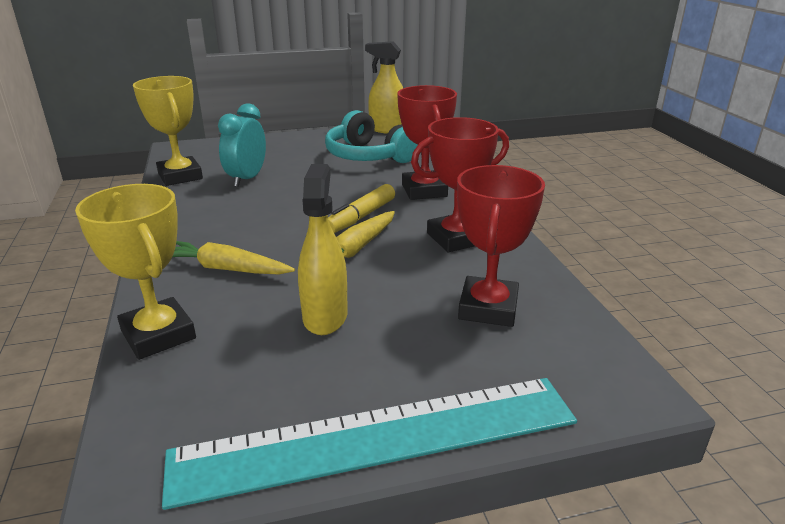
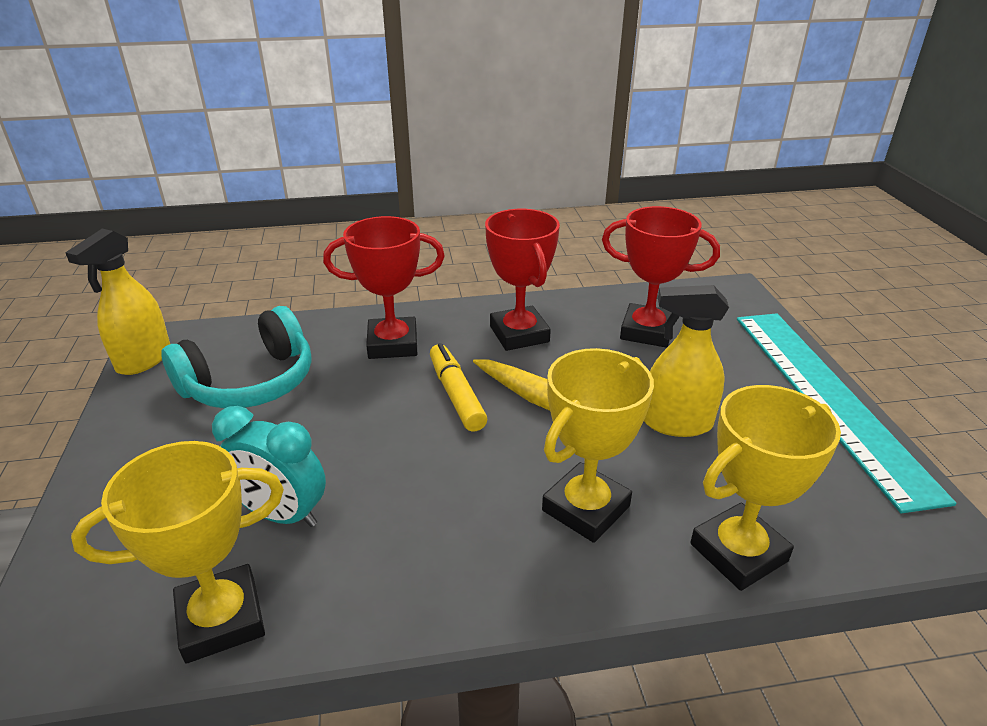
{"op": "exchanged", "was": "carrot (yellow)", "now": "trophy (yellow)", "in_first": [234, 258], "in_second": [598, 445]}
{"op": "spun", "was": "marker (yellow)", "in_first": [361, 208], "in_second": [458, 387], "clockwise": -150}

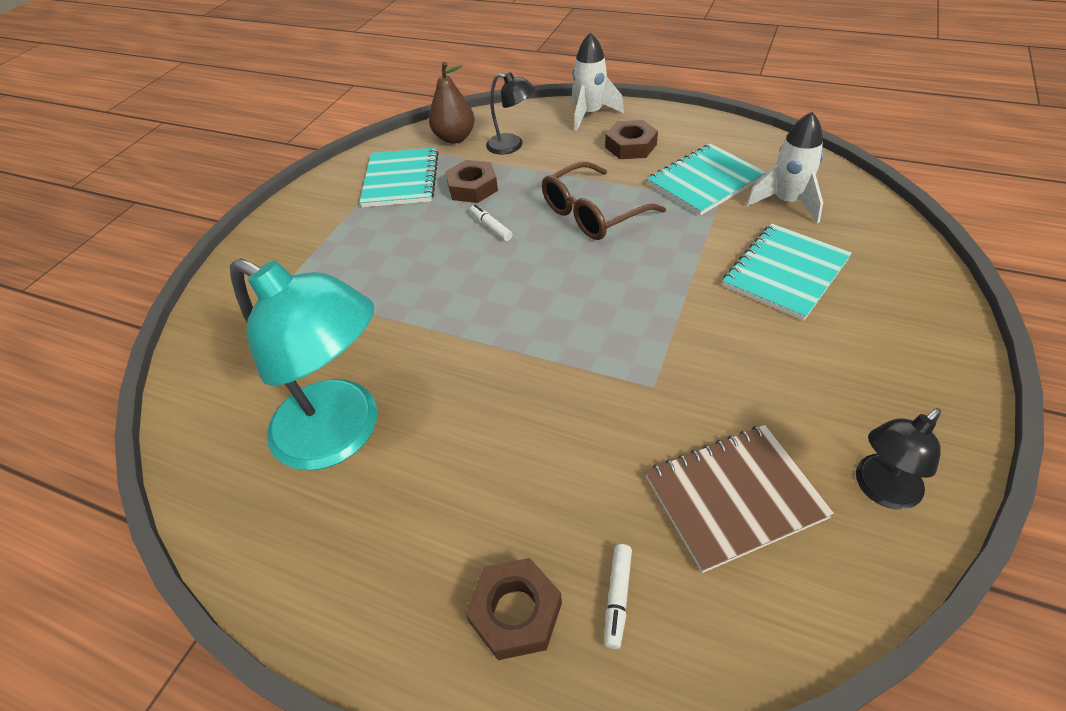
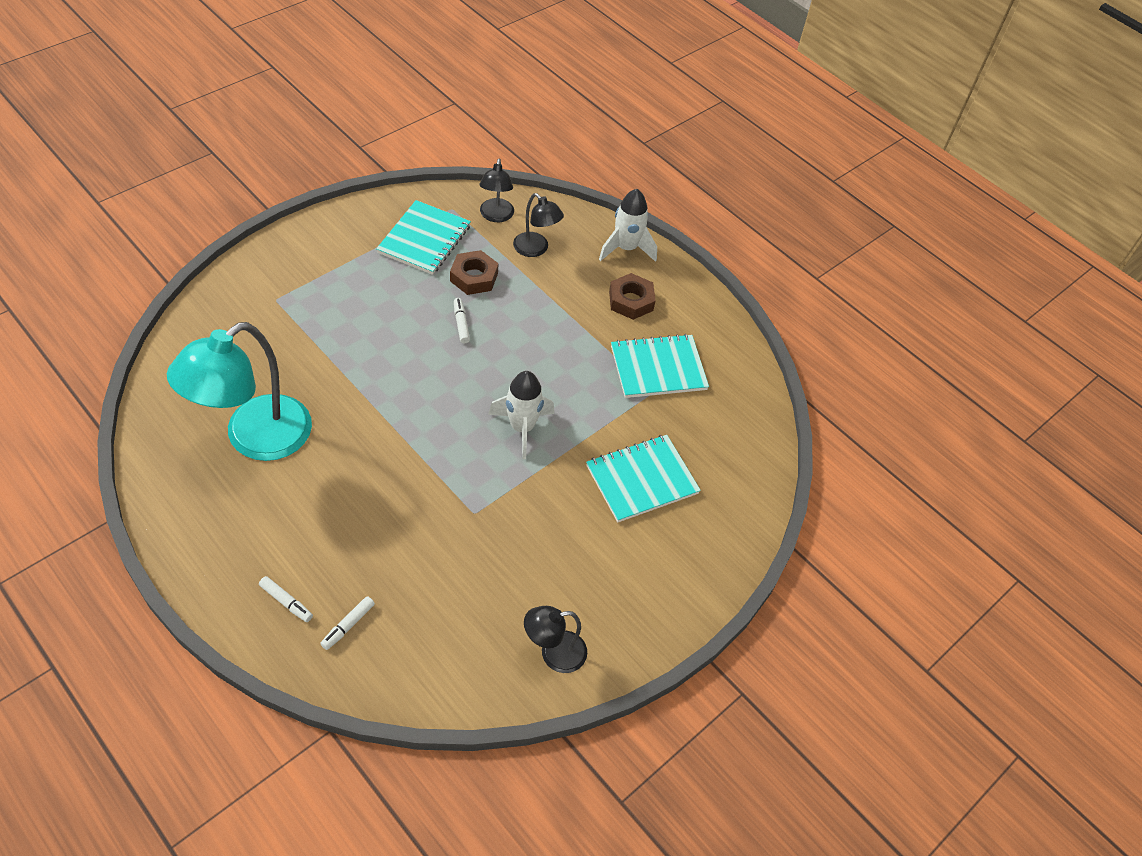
{"op": "spun", "was": "lamp (turquoise)", "in_first": [303, 364], "in_second": [239, 391], "clockwise": 75}
{"op": "exchanged", "was": "pear (brown)", "now": "lamp (black)", "in_first": [452, 103], "in_second": [497, 190]}
{"op": "exchanged", "was": "nut (brown)", "now": "marker (white)", "in_first": [513, 609], "in_second": [286, 599]}
{"op": "missing", "was": "glasses (brown)", "in_first": [604, 201]}
{"op": "missing", "was": "notebook (brown)", "in_first": [739, 499]}
{"op": "relocated", "was": "rocket (white)", "in_first": [784, 167], "in_second": [521, 415]}

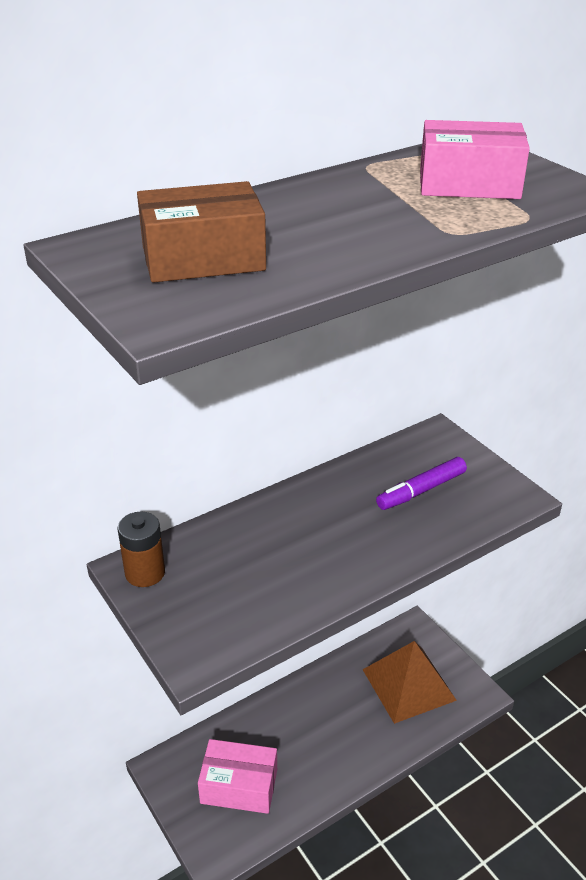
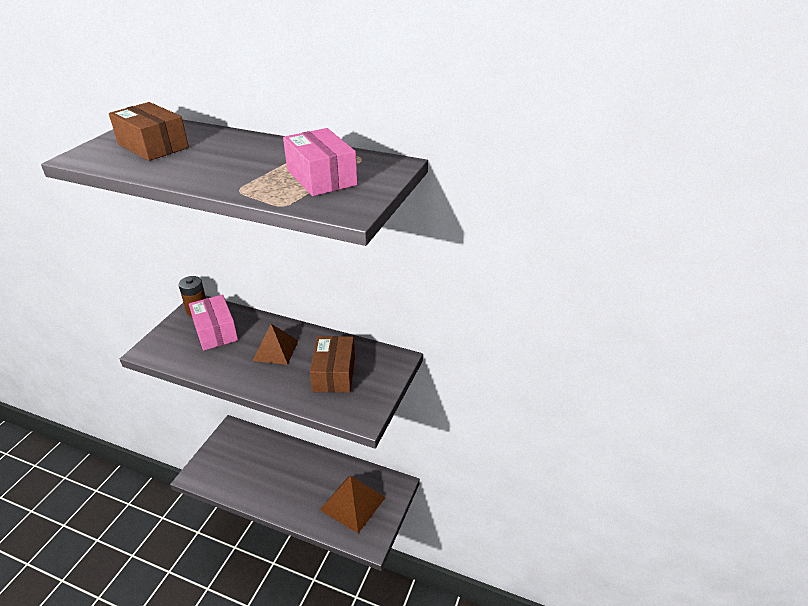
{"op": "relocated", "was": "box (pink)", "in_first": [237, 776], "in_second": [213, 323]}
{"op": "exchanged", "was": "marker (purple)", "now": "box (brown)", "in_first": [421, 483], "in_second": [332, 364]}
{"op": "appeared", "now": "pyramid (brown)", "in_second": [276, 344]}

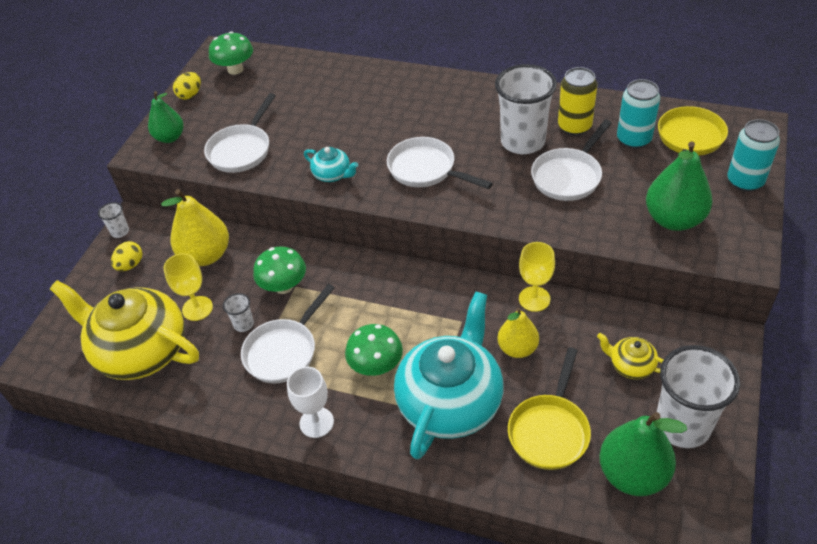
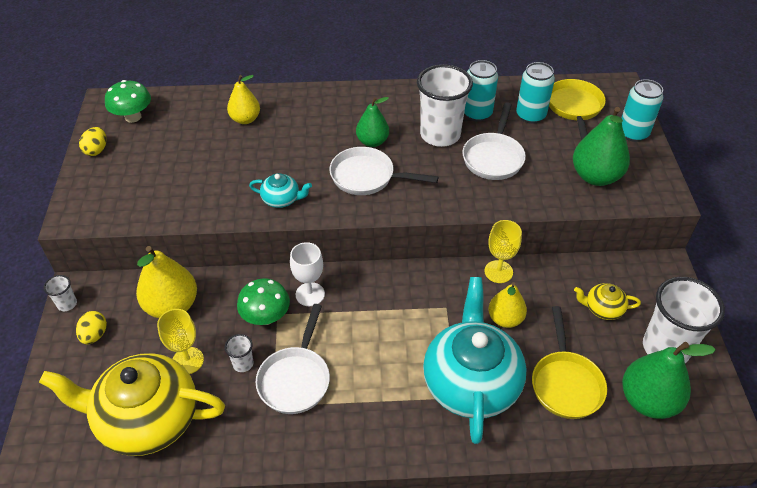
{"op": "relocated", "was": "pear (green)", "in_first": [166, 117], "in_second": [372, 122]}
{"op": "missing", "was": "pan (white)", "in_first": [240, 133]}
{"op": "relocated", "was": "goblet (white)", "in_first": [310, 402], "in_second": [307, 274]}
{"op": "missing", "was": "mushroom (green)", "in_first": [374, 350]}
{"op": "colour", "was": "can (yellow)", "now": "can (turquoise)", "in_first": [577, 101], "in_second": [481, 91]}
{"op": "appeared", "now": "pear (yellow)", "in_second": [243, 99]}

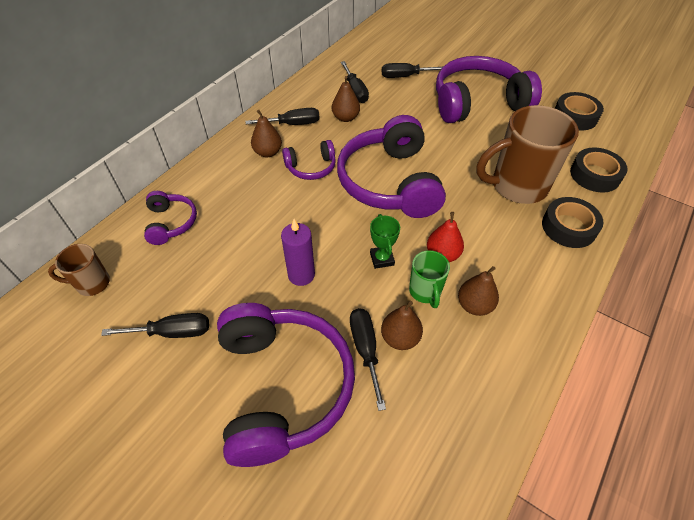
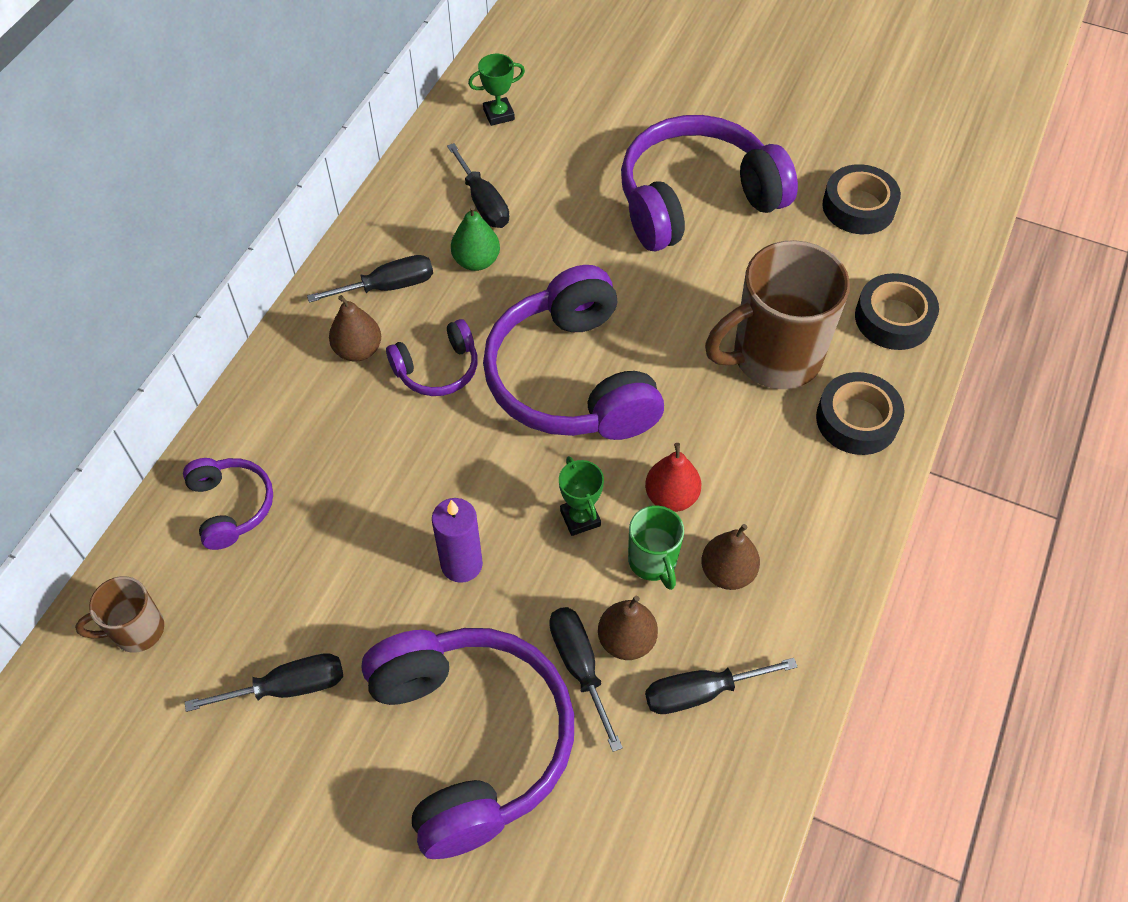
{"op": "colour", "was": "pear (brown)", "now": "pear (green)", "in_first": [346, 99], "in_second": [475, 238]}
{"op": "relocated", "was": "screwdriver (black)", "in_first": [412, 70], "in_second": [721, 686]}
{"op": "appeared", "now": "trophy (green)", "in_second": [496, 90]}

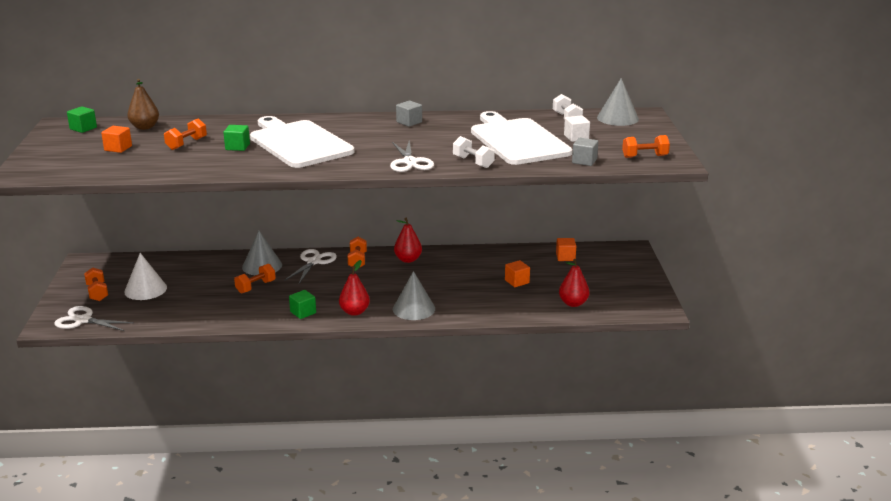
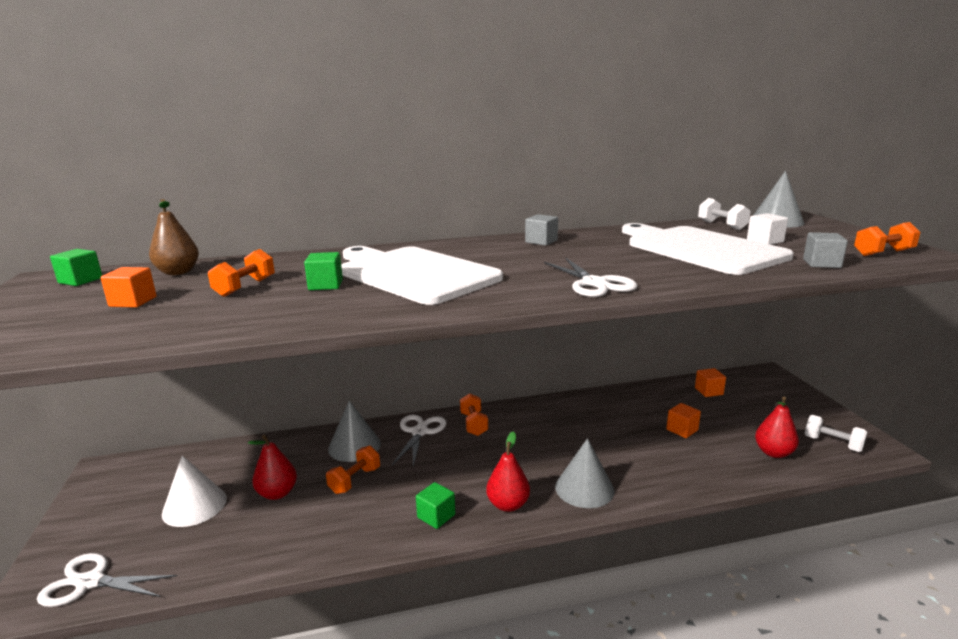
{"op": "missing", "was": "dumbbell (orange)", "in_first": [96, 284]}
{"op": "relocated", "was": "pear (red)", "in_first": [408, 240], "in_second": [272, 467]}
{"op": "relocated", "was": "dumbbell (white)", "in_first": [474, 152], "in_second": [836, 433]}

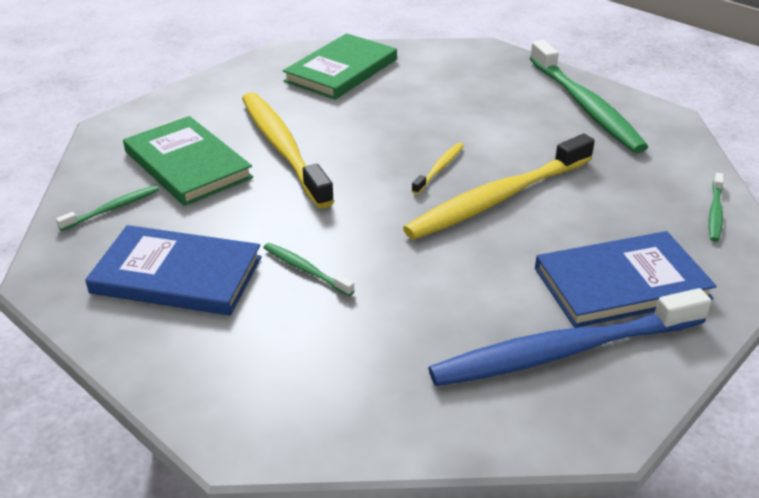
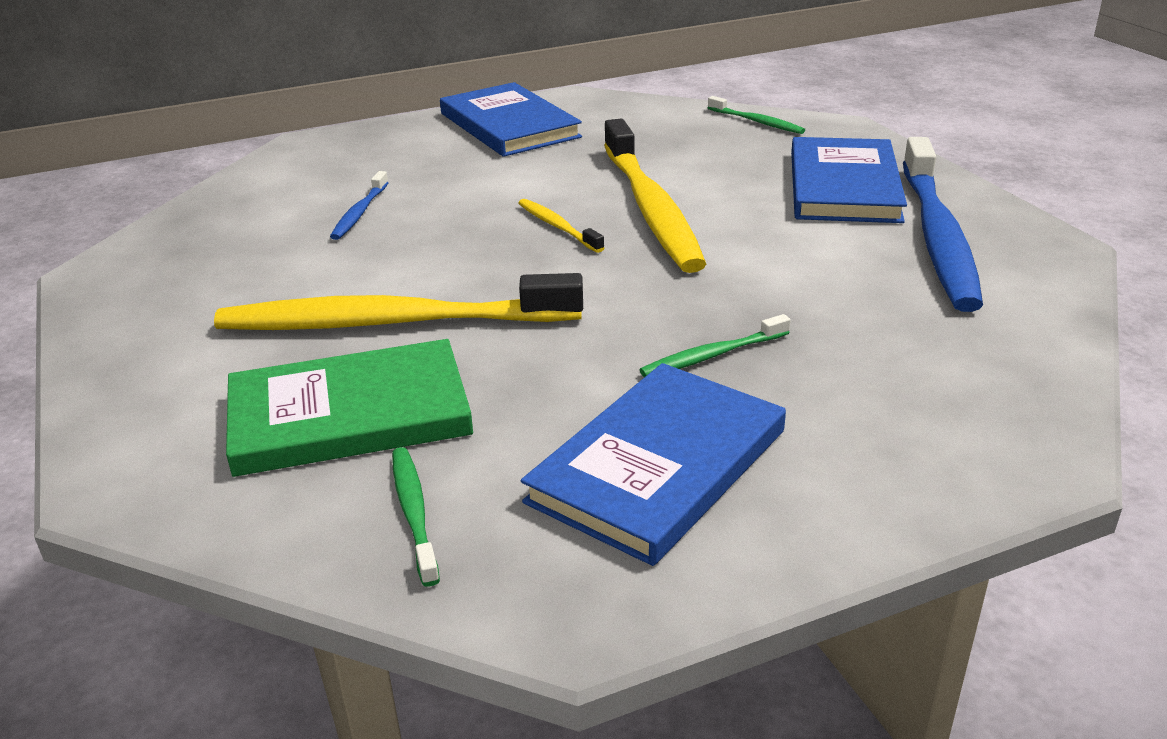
{"op": "missing", "was": "book (green)", "in_first": [340, 66]}
{"op": "exchanged", "was": "toothbrush (green)", "now": "book (blue)", "in_first": [589, 96], "in_second": [511, 119]}
{"op": "appeared", "now": "toothbrush (blue)", "in_second": [359, 205]}

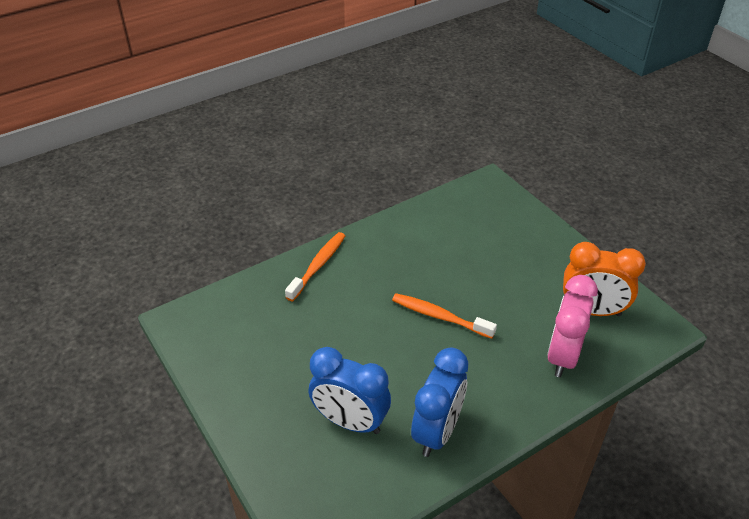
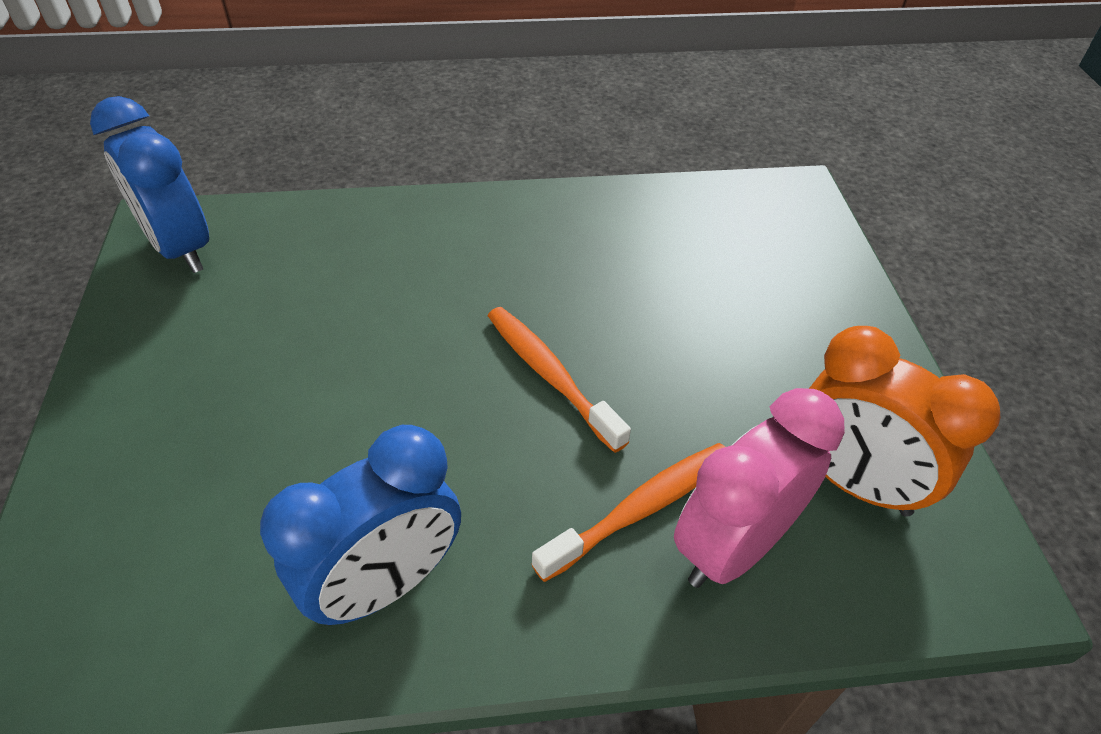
{"op": "relocated", "was": "toothbrush (orange)", "in_first": [315, 266], "in_second": [628, 512]}
{"op": "relocated", "was": "clock (blue)", "in_first": [350, 390], "in_second": [149, 184]}

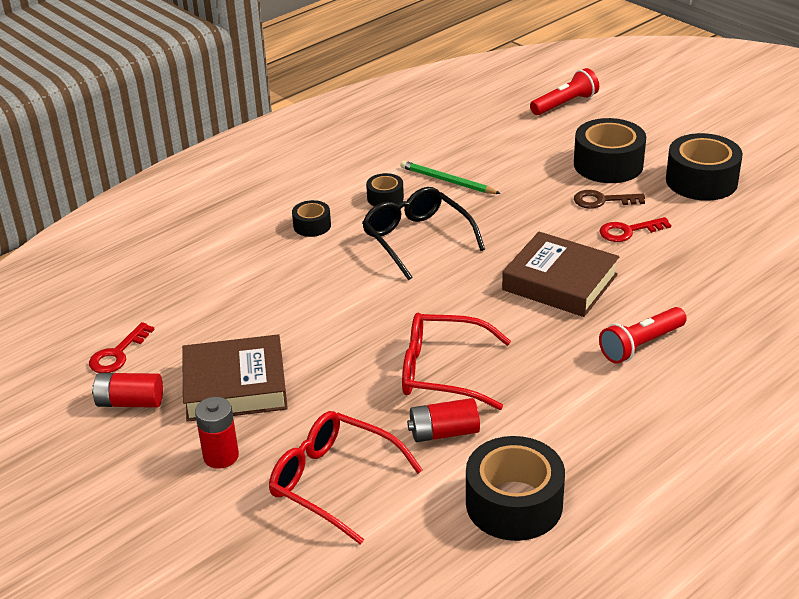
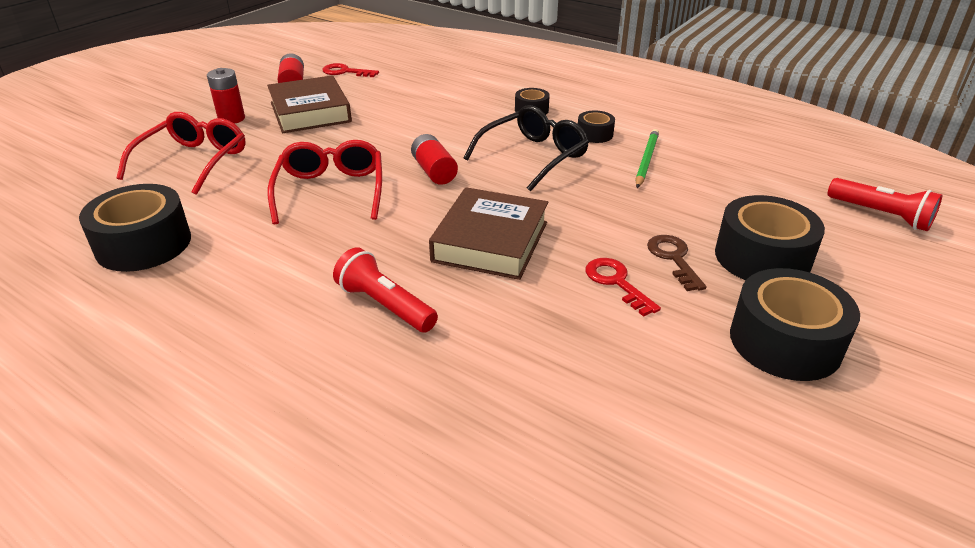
{"op": "relocated", "was": "battery (red)", "in_first": [443, 420], "in_second": [434, 159]}

